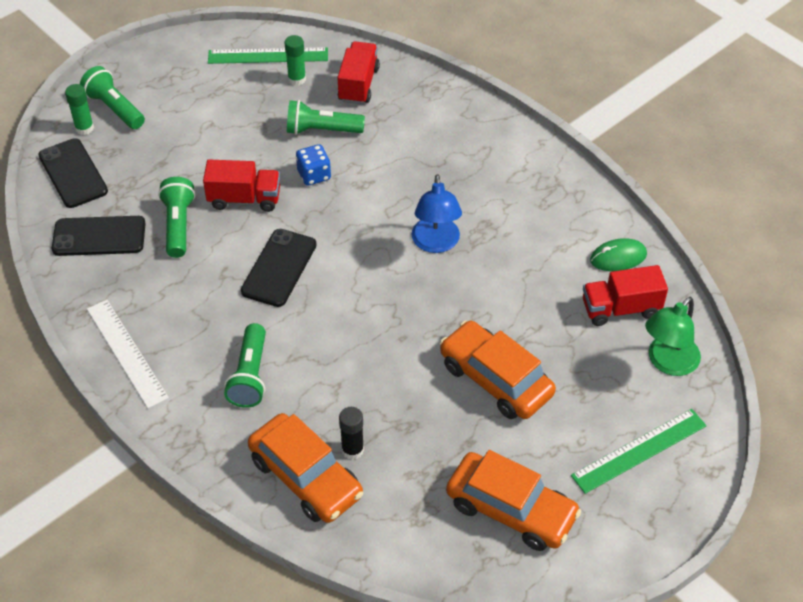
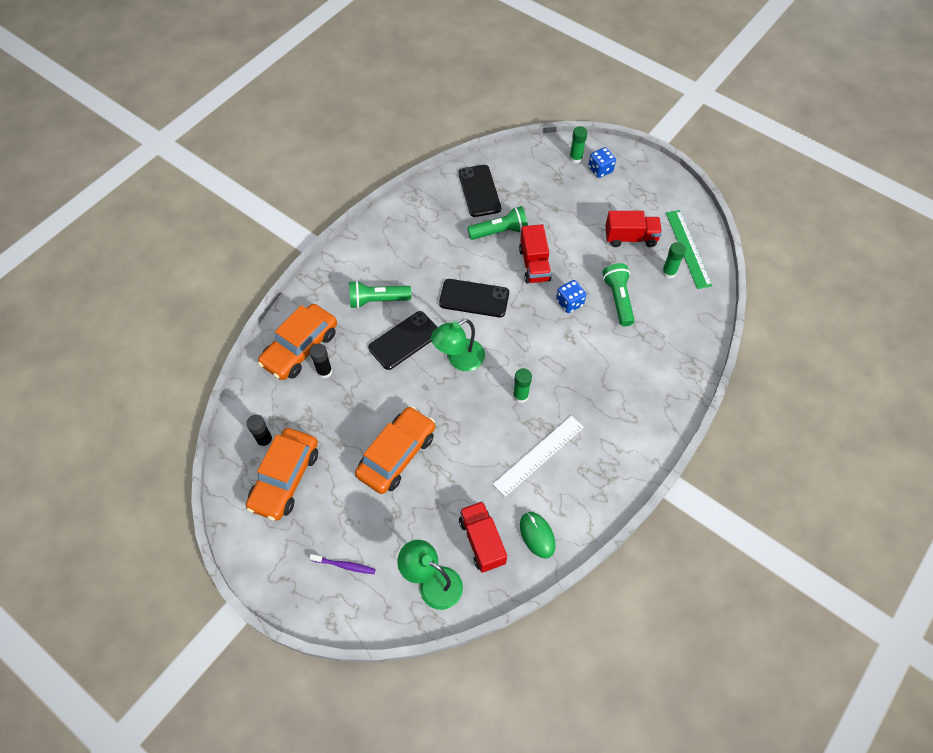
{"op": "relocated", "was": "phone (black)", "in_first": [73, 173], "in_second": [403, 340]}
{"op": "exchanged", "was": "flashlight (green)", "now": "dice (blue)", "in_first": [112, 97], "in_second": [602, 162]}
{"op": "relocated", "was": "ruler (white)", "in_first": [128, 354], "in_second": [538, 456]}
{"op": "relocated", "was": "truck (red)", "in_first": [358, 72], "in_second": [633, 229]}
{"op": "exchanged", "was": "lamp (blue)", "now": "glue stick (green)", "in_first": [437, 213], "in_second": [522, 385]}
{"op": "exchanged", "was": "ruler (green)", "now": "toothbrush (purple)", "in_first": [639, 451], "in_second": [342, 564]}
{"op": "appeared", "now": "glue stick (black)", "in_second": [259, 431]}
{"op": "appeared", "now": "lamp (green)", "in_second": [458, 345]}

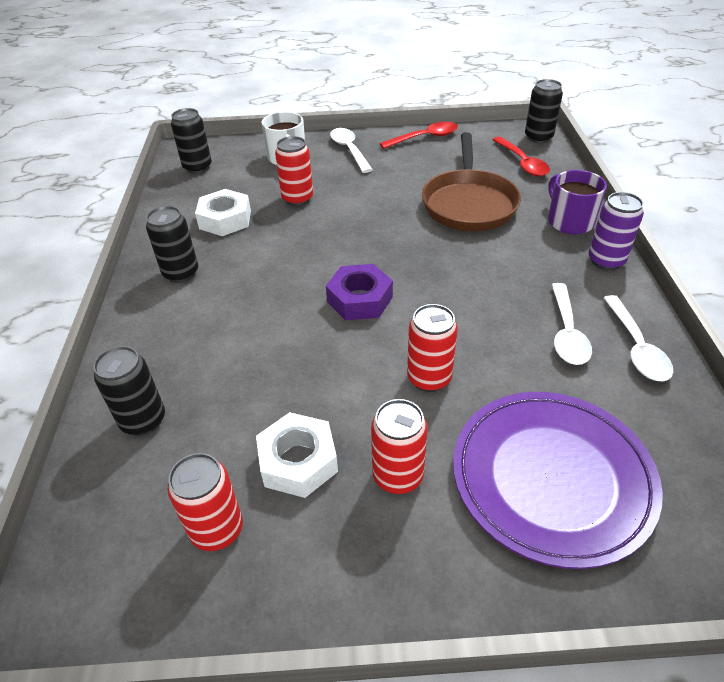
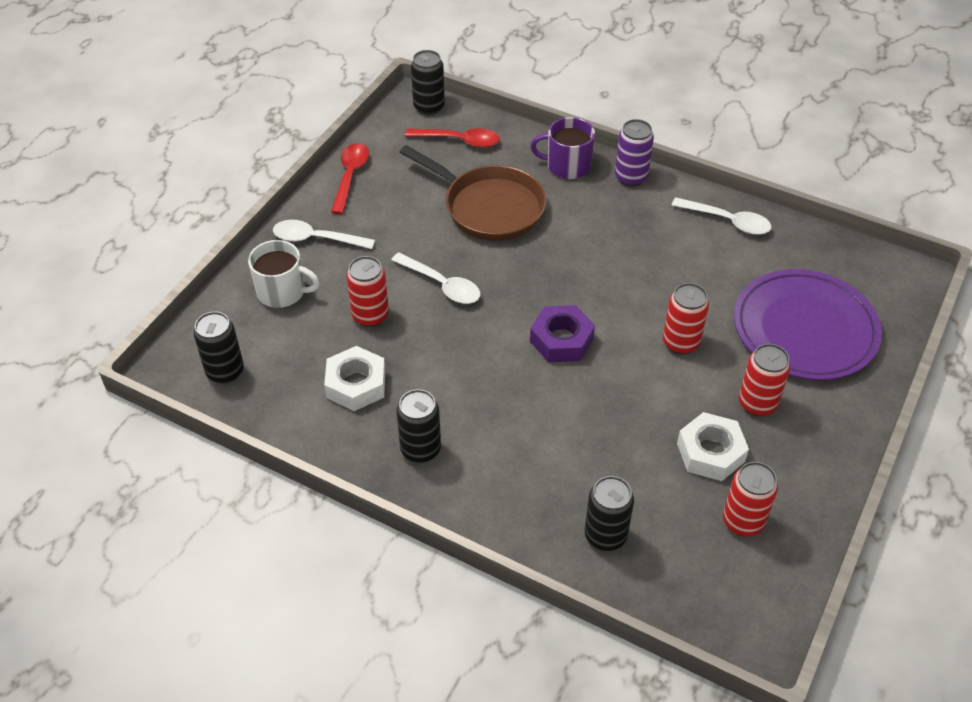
{"op": "relocated", "was": "spoon (white)", "in_first": [572, 324], "in_second": [435, 278]}

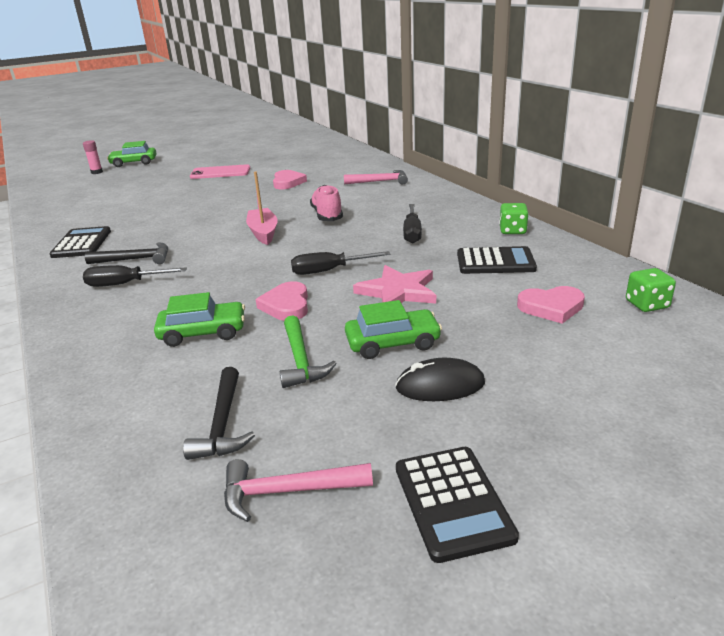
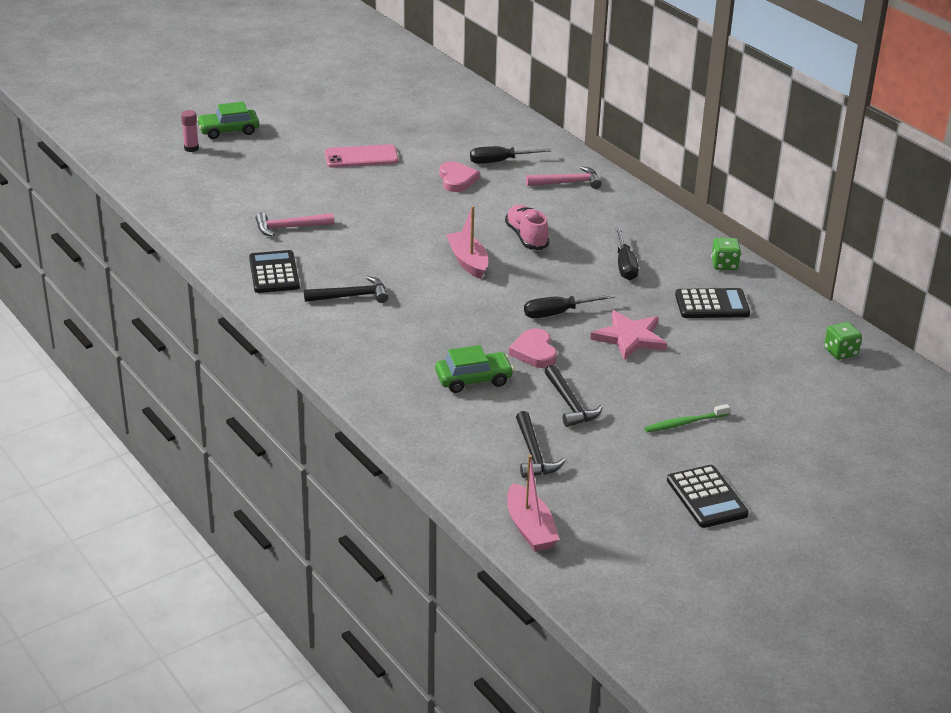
{"op": "relocated", "was": "screwdriver (black)", "in_first": [135, 276], "in_second": [510, 155]}
{"op": "relocated", "was": "hammer (pink)", "in_first": [298, 490], "in_second": [294, 224]}
{"op": "colour", "was": "hammer (green)", "now": "hammer (black)", "in_first": [308, 351], "in_second": [574, 396]}
{"op": "missing", "was": "car (green)", "in_first": [393, 329]}
{"op": "exchanged", "was": "mouse (black)", "now": "toothbrush (green)", "in_first": [440, 379], "in_second": [687, 418]}
{"op": "missing", "was": "heart (pink)", "in_first": [551, 305]}
{"op": "appeared", "now": "boat (pink)", "in_second": [533, 503]}

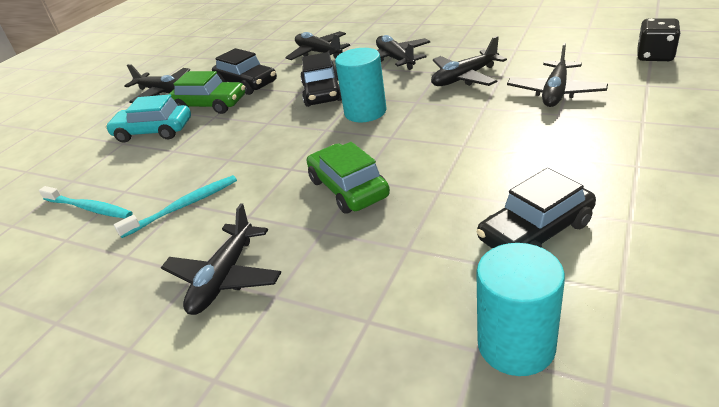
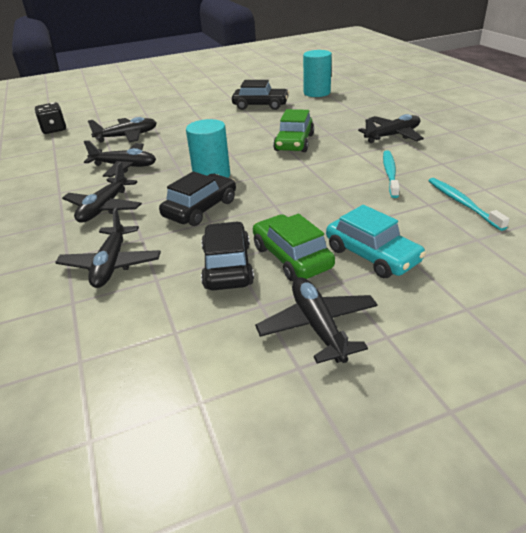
{"op": "spun", "was": "toothbrush (turquoise)", "in_first": [175, 206], "in_second": [391, 174], "clockwise": 90}

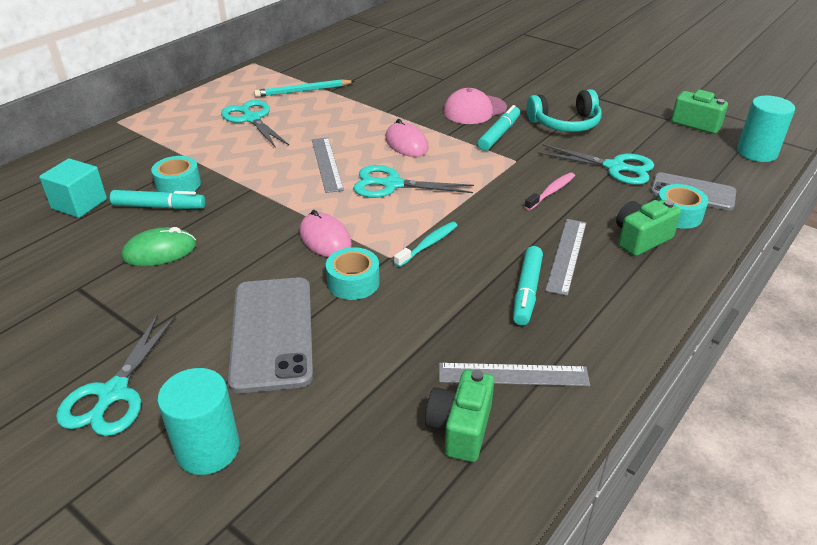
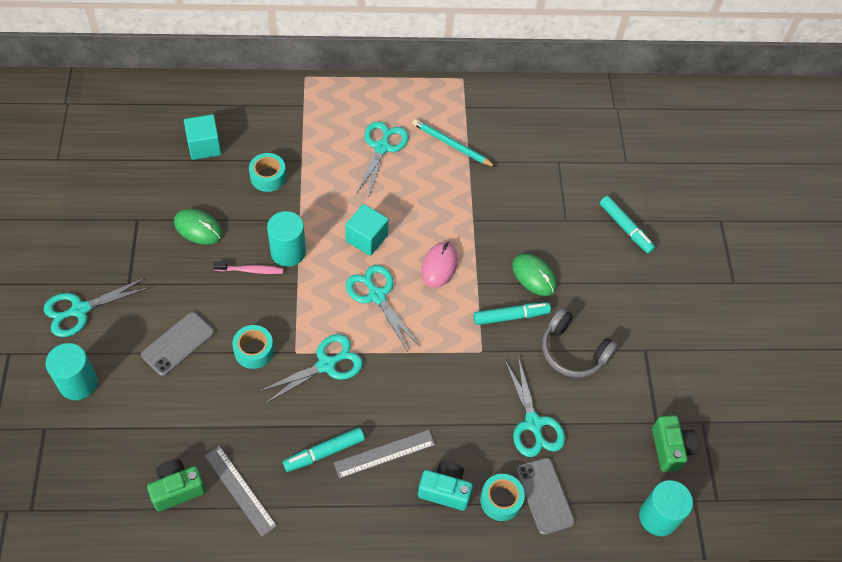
{"op": "relocated", "was": "marker (turquoise)", "in_first": [157, 199], "in_second": [627, 225]}
{"op": "size", "was": "phone (grey)", "in_first": [270, 335], "in_second": [177, 344], "ratio": 0.66}
{"op": "missing", "was": "mouse (pink)", "in_first": [325, 233]}
{"op": "exchanged", "was": "ruler (grey)", "now": "cube (turquoise)", "in_first": [328, 165], "in_second": [367, 230]}
{"op": "exchanged", "was": "toothbrush (turquoise)", "now": "scissors (turquoise)", "in_first": [426, 244], "in_second": [310, 369]}
{"op": "exchanged", "was": "cap (pink)", "now": "mouse (green)", "in_first": [475, 106], "in_second": [534, 275]}
{"op": "relocated", "was": "toothbrush (pink)", "in_first": [549, 191], "in_second": [248, 268]}
{"op": "colour", "was": "headphones (turquoise)", "now": "headphones (grey)", "in_first": [564, 110], "in_second": [580, 343]}
{"op": "colour", "was": "camera (green)", "now": "camera (turquoise)", "in_first": [648, 228], "in_second": [445, 486]}
{"op": "appeared", "now": "cylinder (turquoise)", "in_second": [286, 239]}

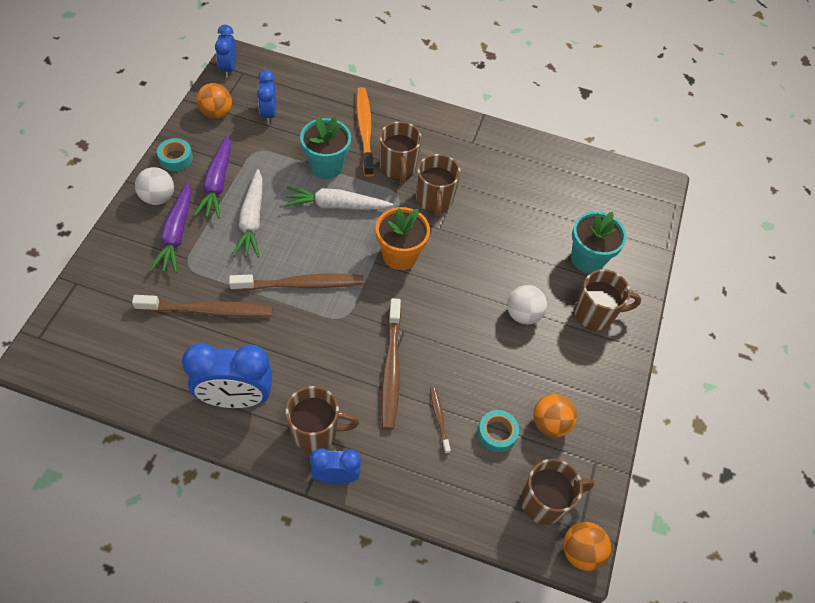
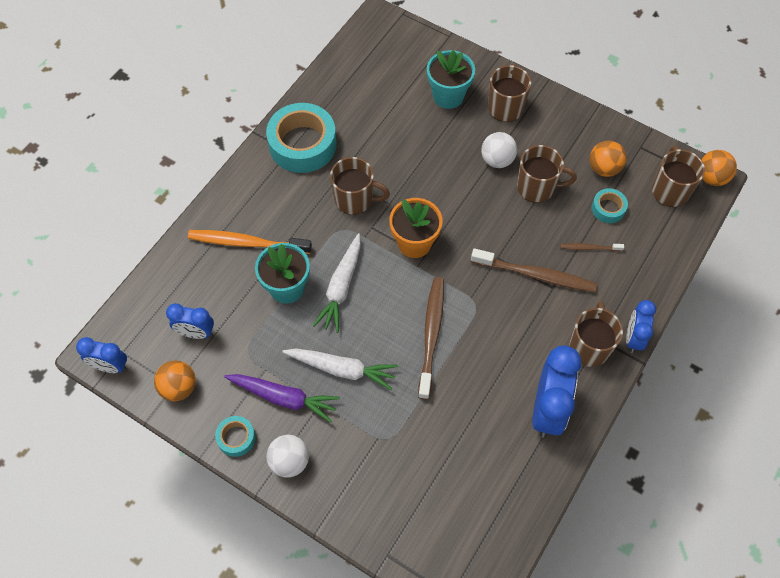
{"op": "missing", "was": "toothbrush (brown)", "in_first": [202, 306]}
{"op": "missing", "was": "carrot (purple)", "in_first": [170, 227]}
{"op": "relocated", "was": "mug (brown)", "in_first": [401, 152], "in_second": [547, 174]}
{"op": "appeared", "now": "tape (turquoise)", "in_second": [301, 138]}

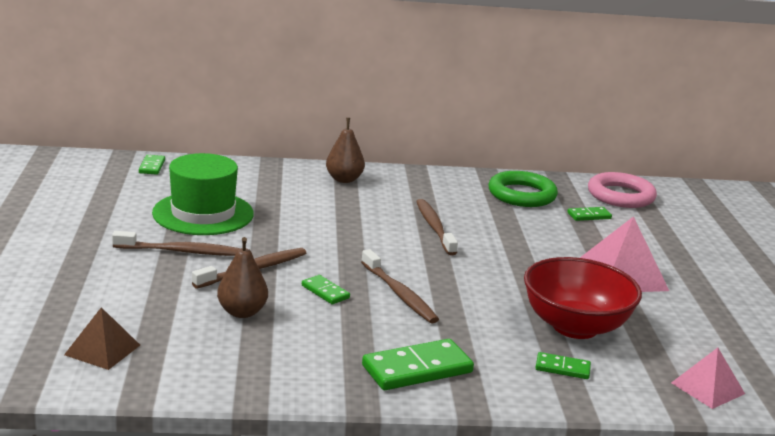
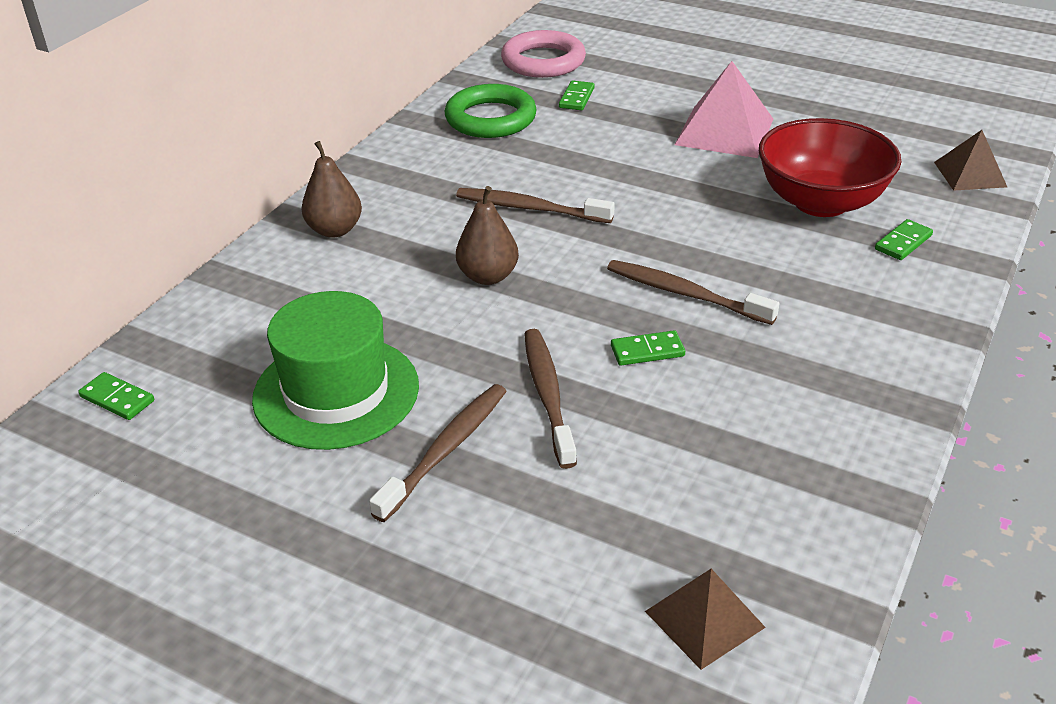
{"op": "relocated", "was": "pear (brown)", "in_first": [242, 277], "in_second": [487, 235]}
{"op": "spun", "was": "toothbrush (brown)", "in_first": [400, 286], "in_second": [693, 292], "clockwise": -150}
{"op": "missing", "was": "domino (green)", "in_first": [418, 364]}
{"op": "colour", "was": "pyramid (pink)", "now": "pyramid (brown)", "in_first": [708, 378], "in_second": [970, 160]}

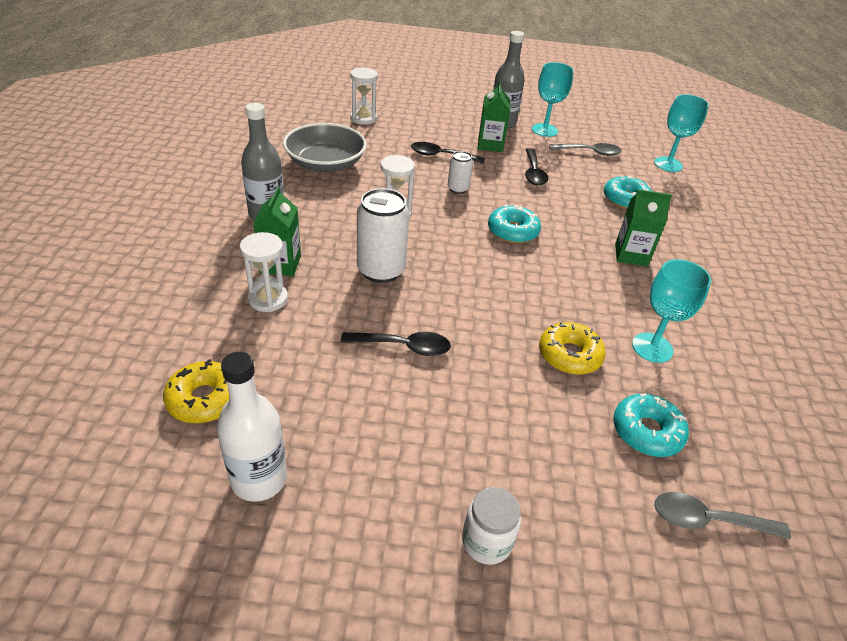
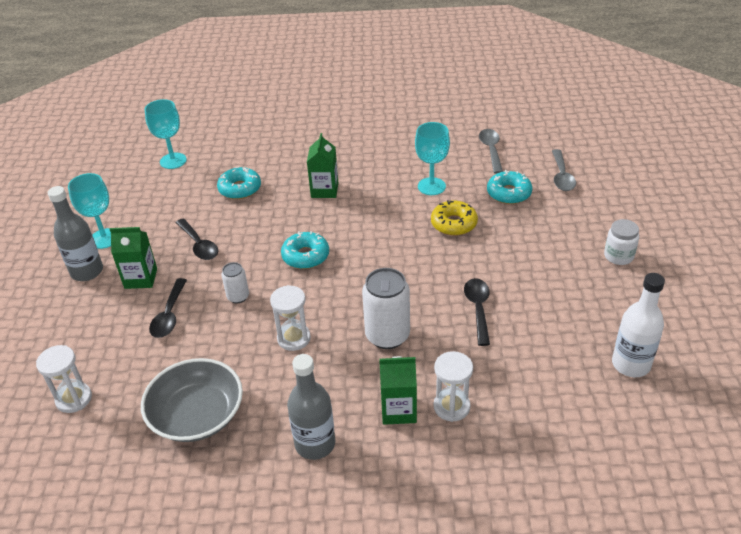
{"op": "missing", "was": "donut (yellow)", "in_first": [196, 391]}
{"op": "spun", "was": "spoon (black)", "in_first": [536, 167], "in_second": [197, 239], "clockwise": 60}
{"op": "relocated", "was": "spoon (grey)", "in_first": [585, 149], "in_second": [491, 151]}

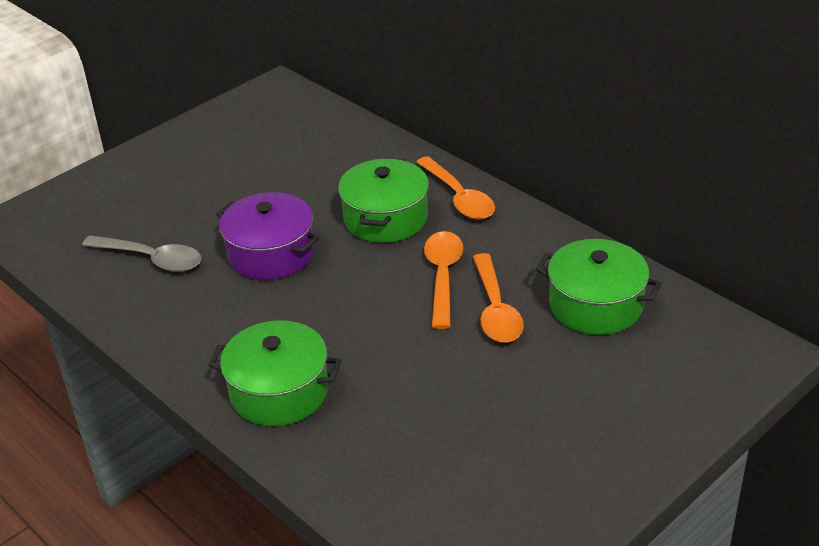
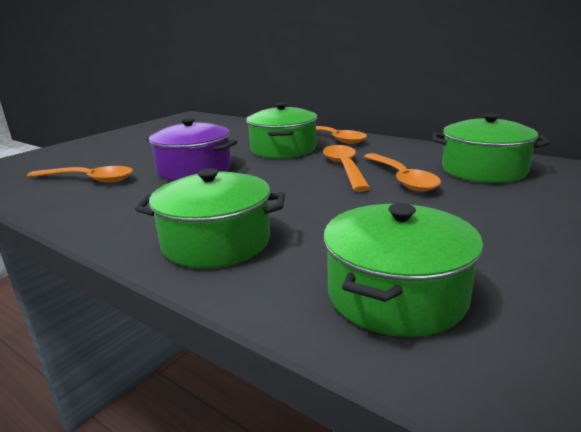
{"op": "colour", "was": "spoon (grey)", "now": "spoon (orange)", "in_first": [141, 253], "in_second": [79, 174]}
{"op": "appeared", "now": "pot (green)", "in_second": [403, 270]}

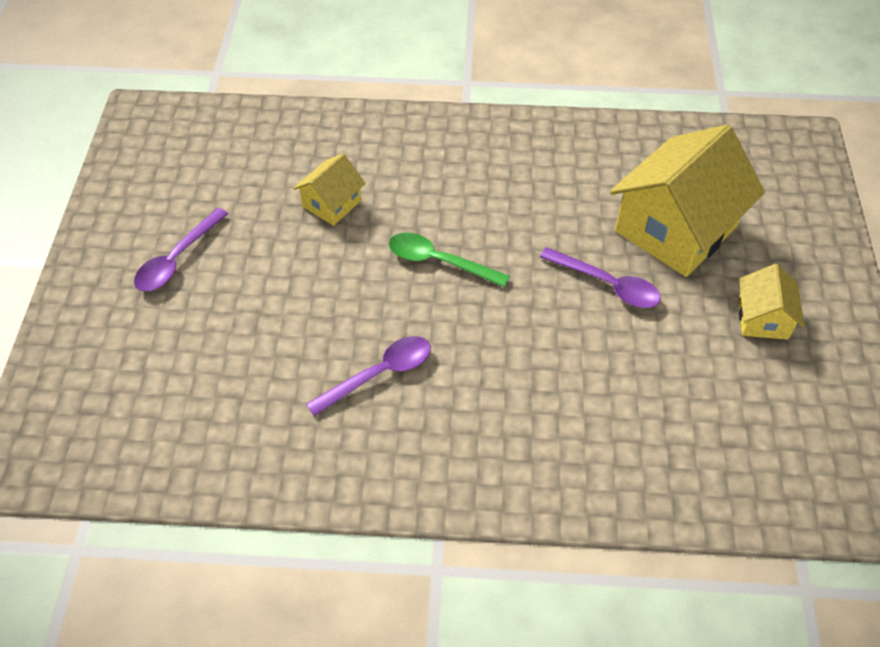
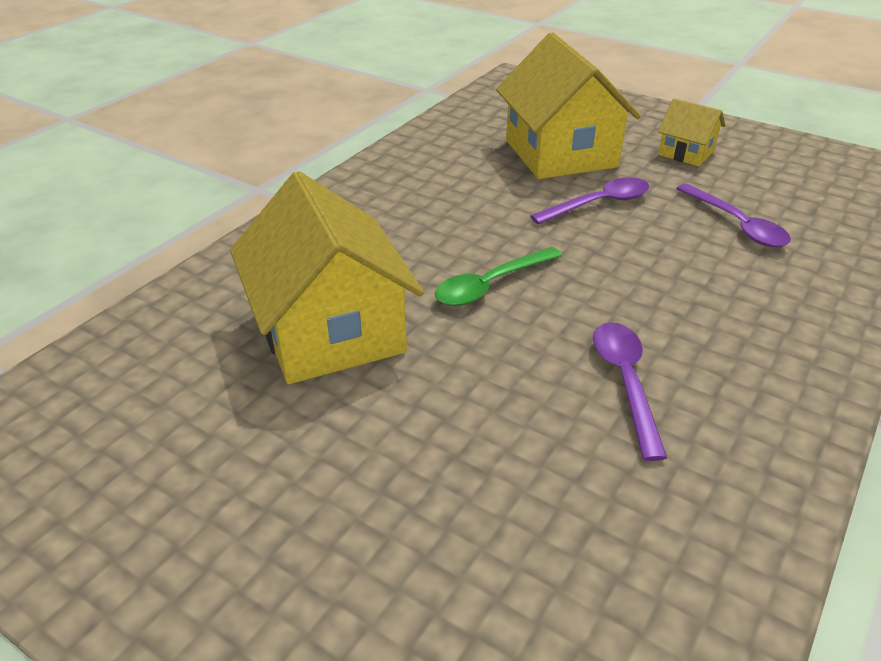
{"op": "relocated", "was": "spoon (purple)", "in_first": [181, 249], "in_second": [733, 215]}
{"op": "size", "was": "house (yellow)", "in_first": [329, 189], "in_second": [327, 277], "ratio": 2.04}

